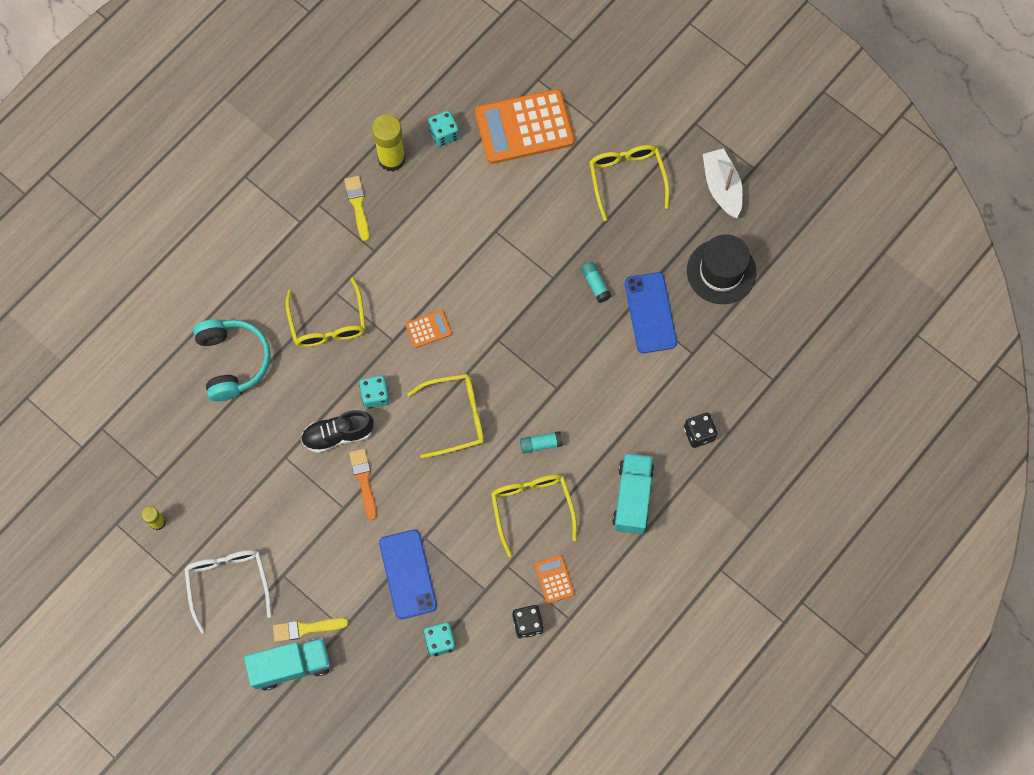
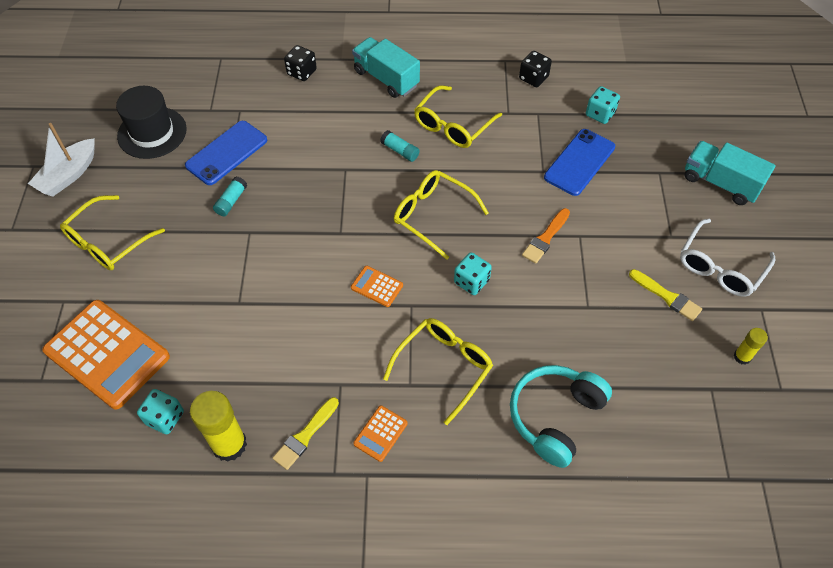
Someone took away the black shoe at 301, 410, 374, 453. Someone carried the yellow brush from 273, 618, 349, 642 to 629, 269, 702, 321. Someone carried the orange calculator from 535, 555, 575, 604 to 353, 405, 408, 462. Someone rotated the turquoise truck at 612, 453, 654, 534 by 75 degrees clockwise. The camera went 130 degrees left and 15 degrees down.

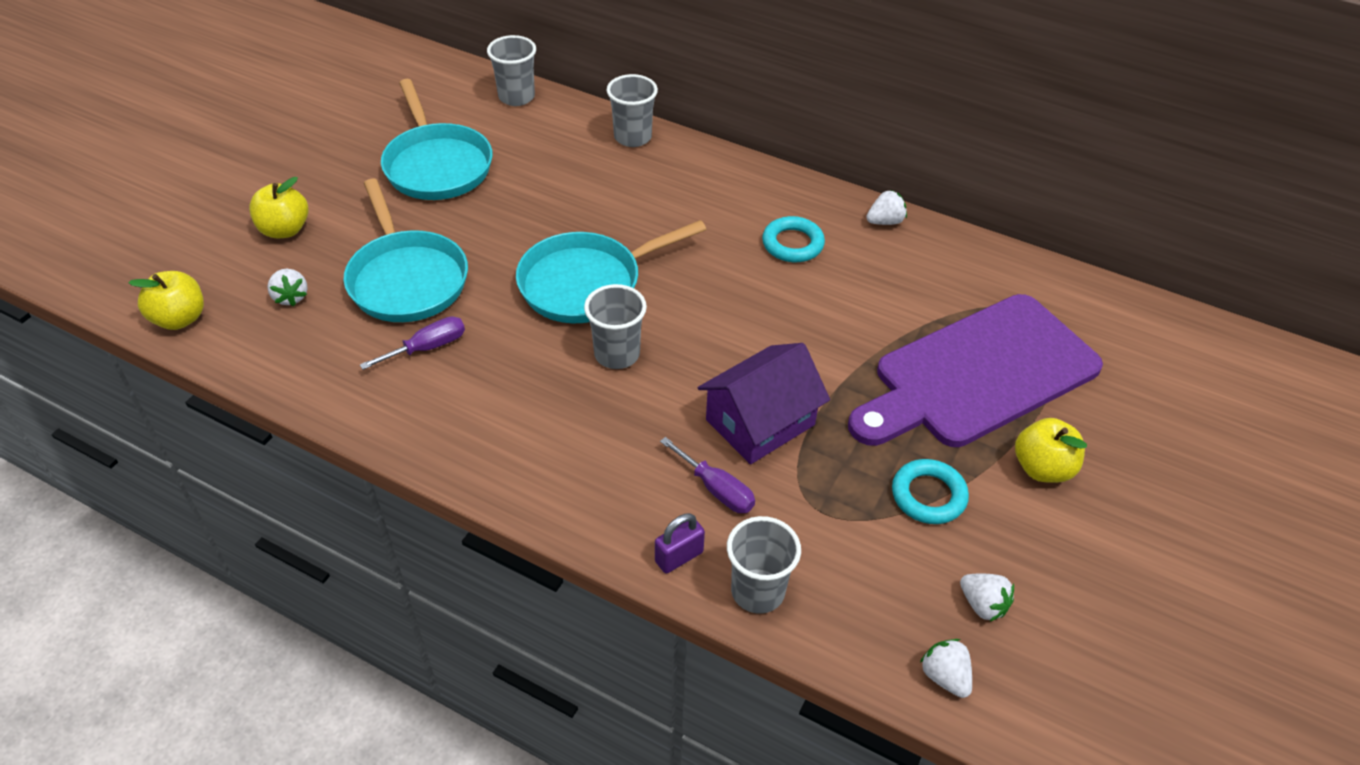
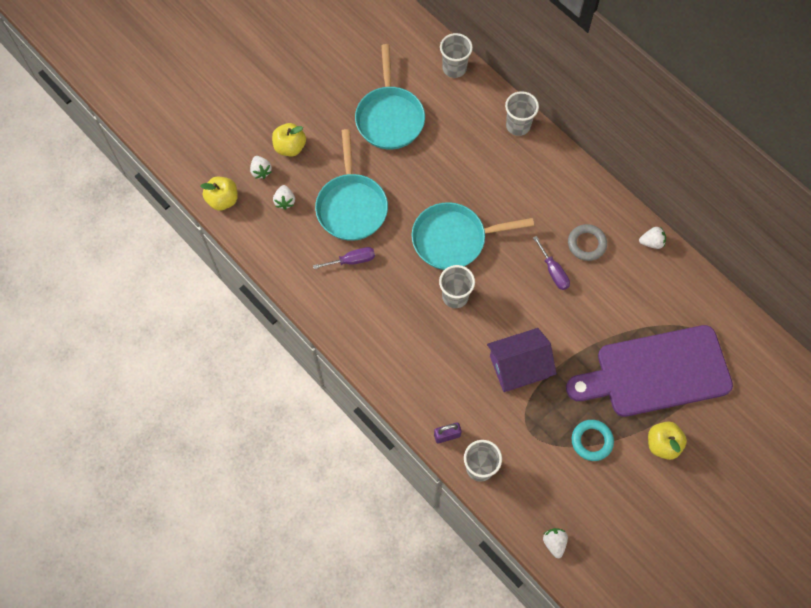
Someone carried the purple screwdriver from 660, 437, 755, 513 to 533, 236, 570, 290. Someone carried the white strawberry from 960, 574, 1014, 622 to 250, 156, 272, 179. Someone repainted the turquoise ring at 762, 216, 825, 262, which became the grey ring at 568, 224, 607, 261. The camera went 20 degrees right and 20 degrees up.

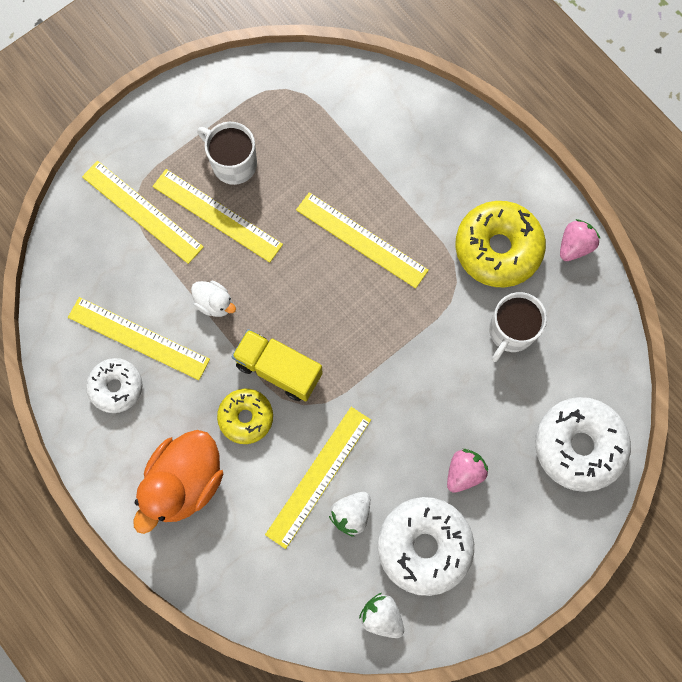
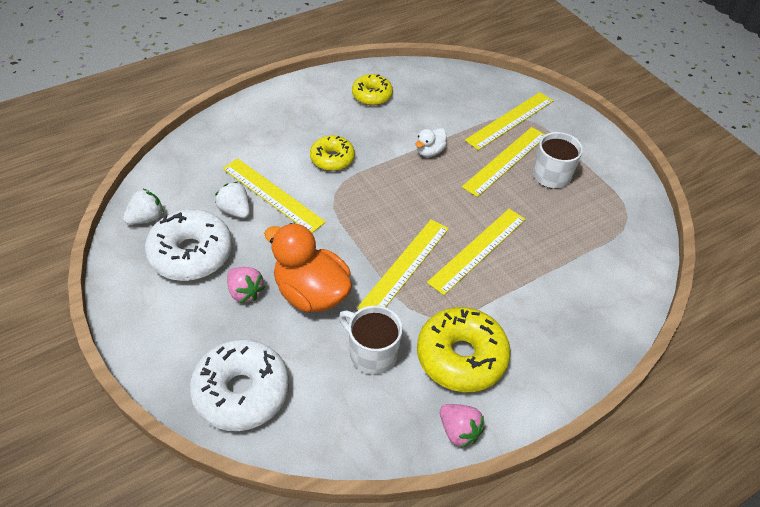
Someone took away the yellow truck at 232, 329, 323, 401. Someone carried the yellow ruler from 68, 297, 210, 380 to 357, 219, 449, 309. Someone carried the orange duck from 133, 430, 223, 534 to 264, 223, 352, 312. Someone repainted the white donut at 86, 358, 143, 413, which became the yellow donut at 352, 74, 393, 106. The camera went 95 degrees right and 25 degrees down.

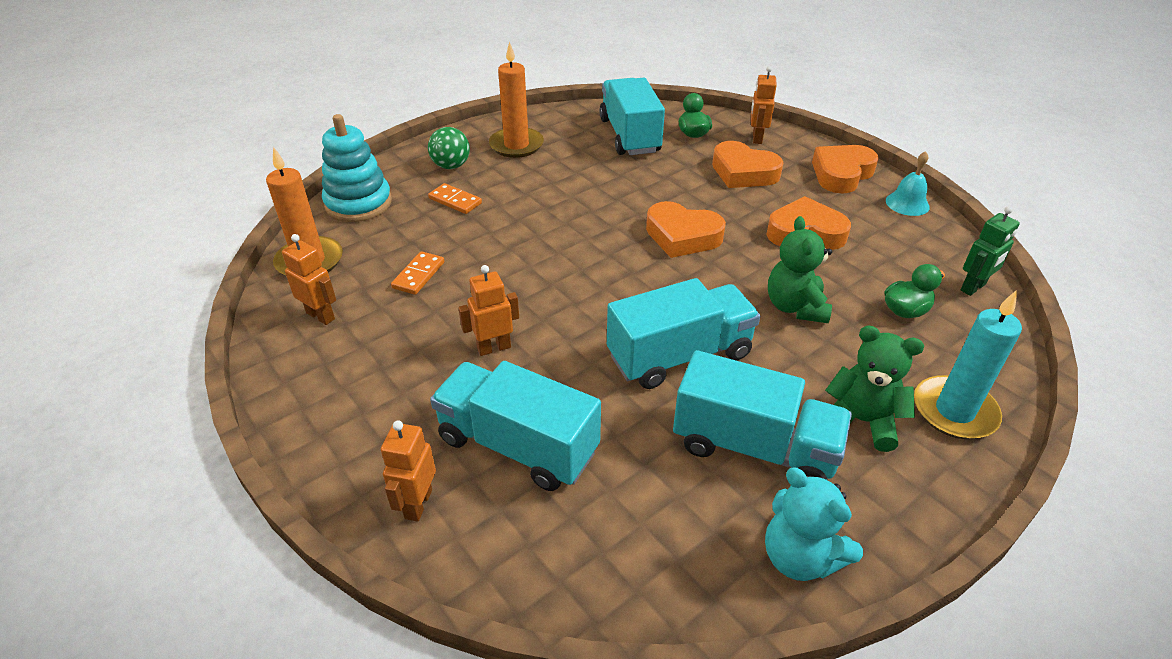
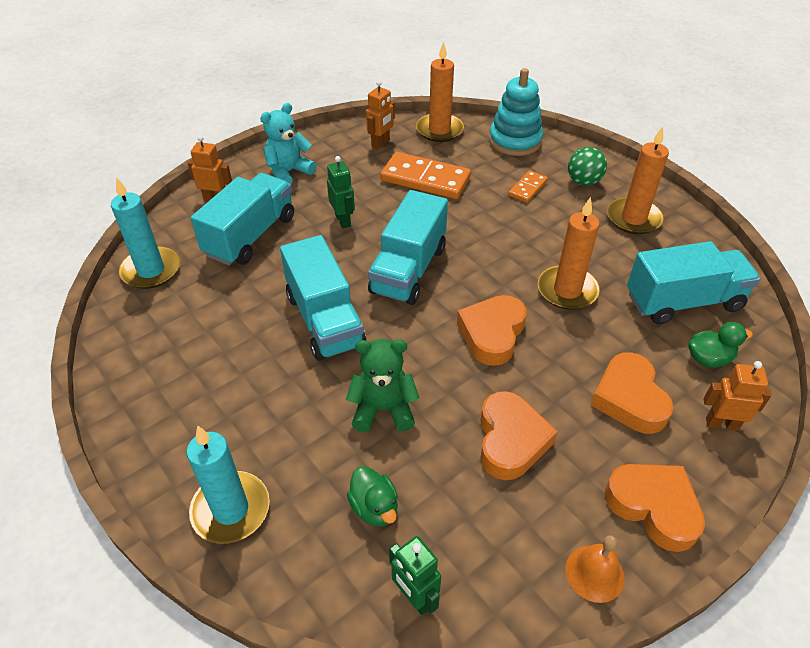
Someone took away the green teddy bear at 825, 325, 924, 452. Someone put down the turquoise candle at 111, 177, 180, 289. Someone put down the orange candle at 538, 197, 600, 310. Someone carried the turquoise truck from 673, 350, 852, 480 to 368, 190, 448, 305. Someone carried the turquoise teddy bear from 765, 467, 863, 581 to 260, 103, 316, 184. Someone repainted the orange robot at 458, 265, 519, 356, which became the green robot at 327, 156, 355, 229. Someone repainted the turquoise bell at 886, 151, 930, 216, which became the orange bell at 565, 535, 625, 603. Someone rotated the orange heart at 712, 141, 783, 188 by 45 degrees counterclockwise. Someone scaled the orange domino at 391, 251, 444, 295 by 1.91. The camera went 90 degrees right and 5 degrees up.

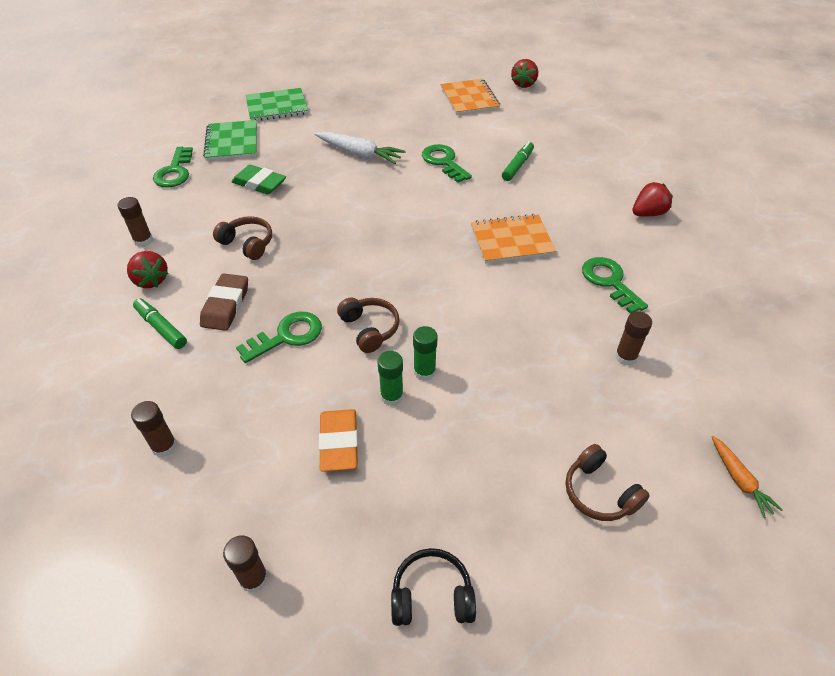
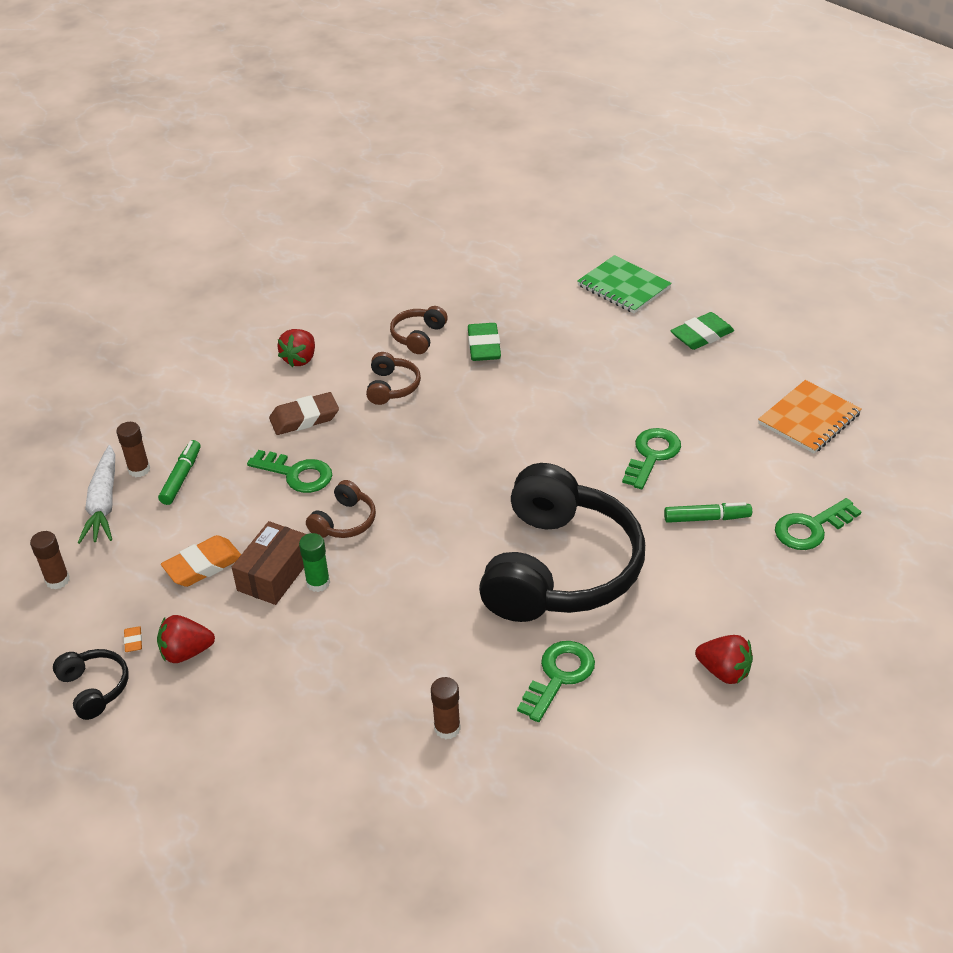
Someone took away the brown glue stick at 118, 197, 153, 247. Someone took away the green notebook at 203, 120, 257, 161. Someone took away the orange carrot at 711, 436, 783, 518. Someone put down the orange eraser at 124, 626, 142, 652. Someone put down the green eraser at 671, 312, 734, 350. Someone carried the green marker from 133, 299, 187, 349 to 158, 440, 201, 505. Someone carried the green key from 153, 147, 193, 188 to 775, 498, 862, 550. Someone carried the white carrot from 315, 131, 406, 164 to 78, 445, 115, 544. Someone carried the red strawberry from 511, 59, 538, 88 to 157, 615, 215, 663. Someone carried the brown headphones from 565, 444, 650, 521 to 390, 306, 448, 354. Someone swapped the green glue stick at 377, 351, 403, 406 for the brown box at 232, 521, 306, 605. Someone swapped the orange notebook at 471, 214, 556, 264 for the black headphones at 479, 463, 645, 622. The camera went 60 degrees right and 5 degrees down.

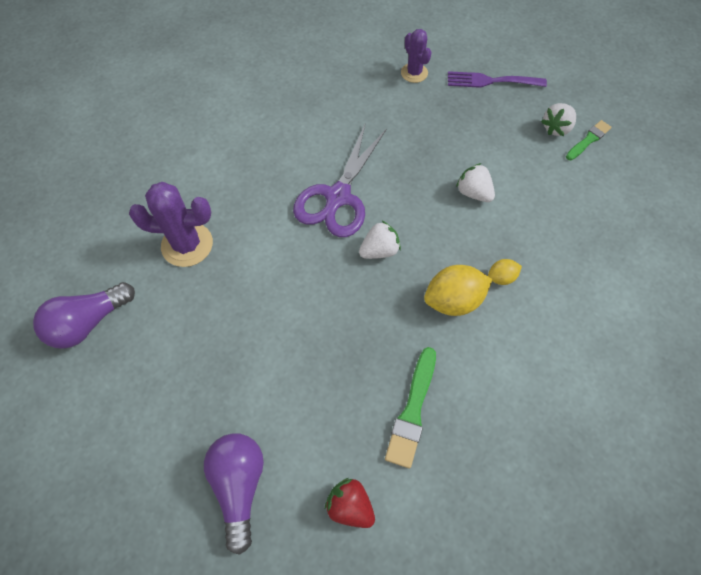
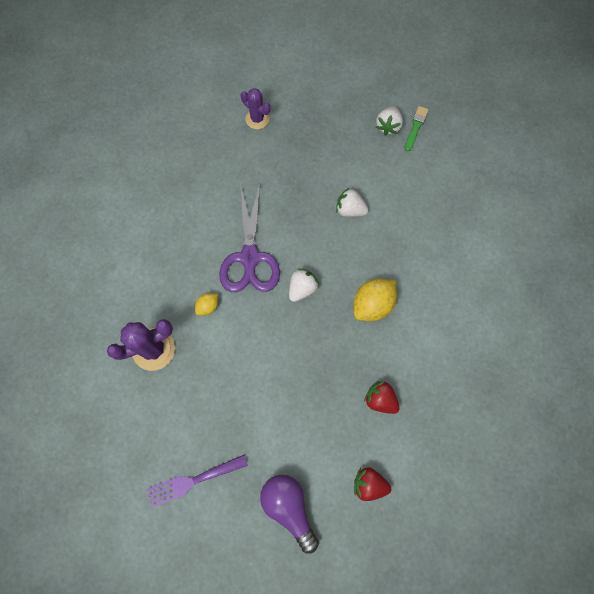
Someone took away the purple light bulb at 33, 282, 135, 349. Someone carried the purple fork from 448, 71, 547, 88 to 146, 455, 248, 508. Someone carried the yellow lemon from 488, 259, 522, 285 to 195, 293, 218, 316. Someone swapped the green brush at 385, 347, 436, 468 for the red strawberry at 364, 381, 400, 414. The camera went 25 degrees left and 10 degrees up.

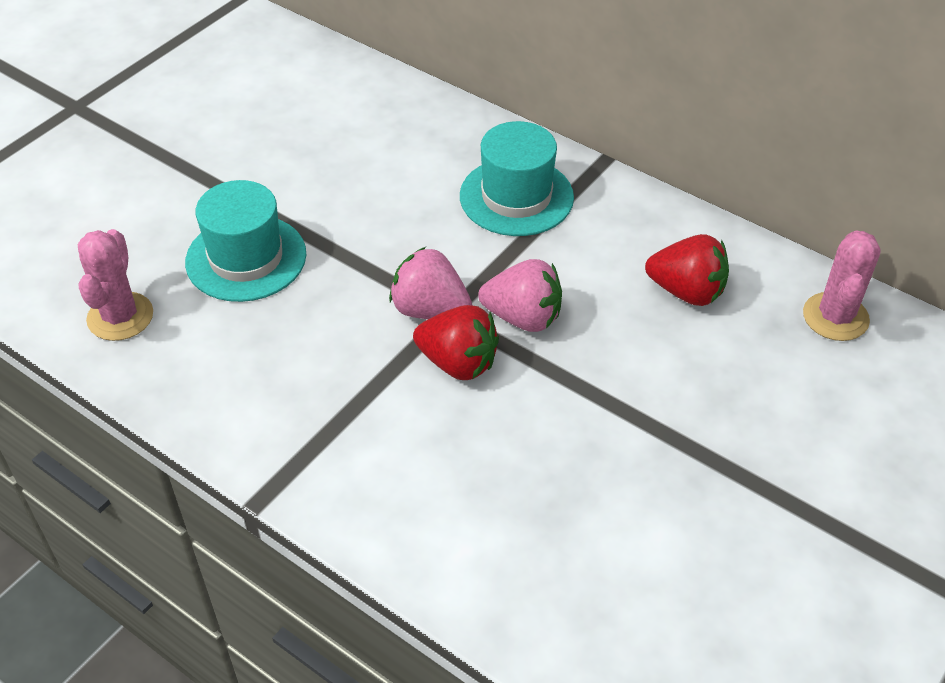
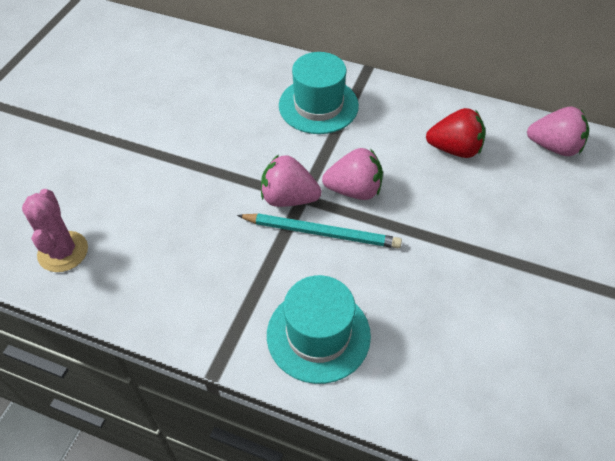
Someone carried the turquoise hat from 185, 180, 306, 302 to 267, 275, 371, 384. Someone swapped the red strawberry at 413, 305, 499, 380 for the turquoise pencil at 237, 213, 402, 248. Someone swapped the pink cactus at 803, 230, 881, 341 for the pink strawberry at 527, 107, 589, 156. The camera went 15 degrees left and 5 degrees up.

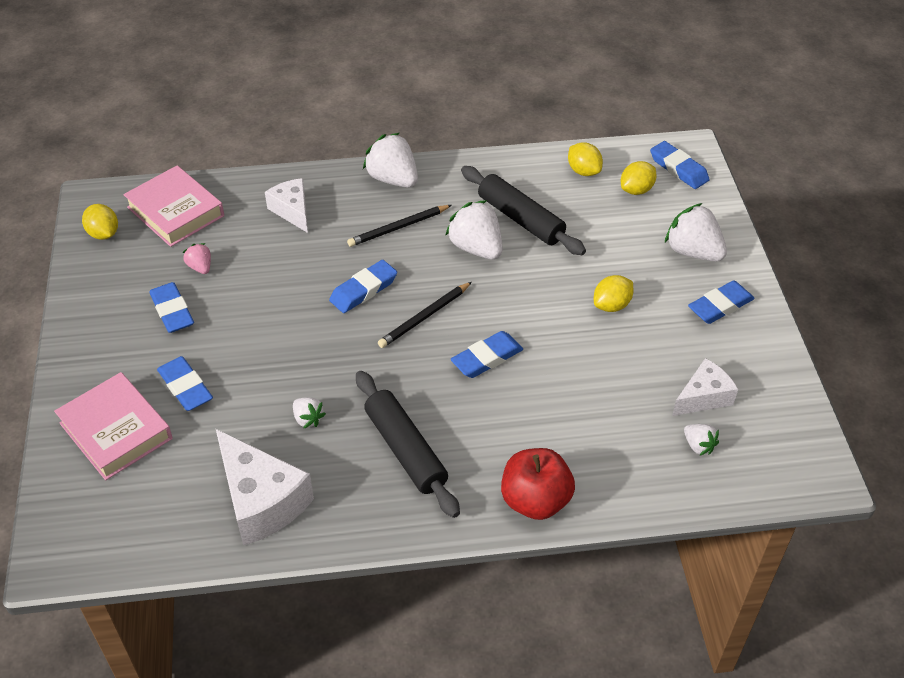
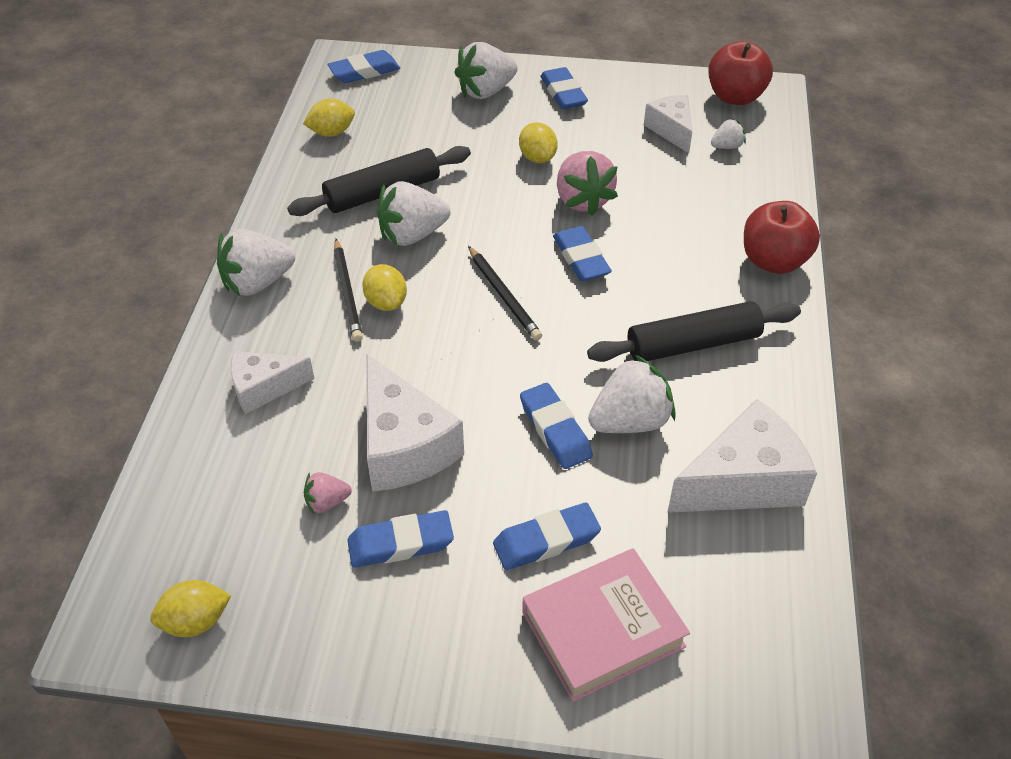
Someone took away the pink book at 123, 165, 224, 247. Someone put down the white cheese at 366, 353, 464, 492. Someone put down the pink strawberry at 557, 151, 618, 216. Someone put down the red apple at 708, 41, 773, 105. Someone carried the blue eraser from 329, 260, 397, 313 to 520, 383, 593, 469. Someone carried the yellow lemon from 621, 161, 657, 195 to 362, 264, 407, 311. Someone scaled the white strawberry at 293, 397, 326, 429 by 1.95. The camera went 75 degrees left and 0 degrees up.

